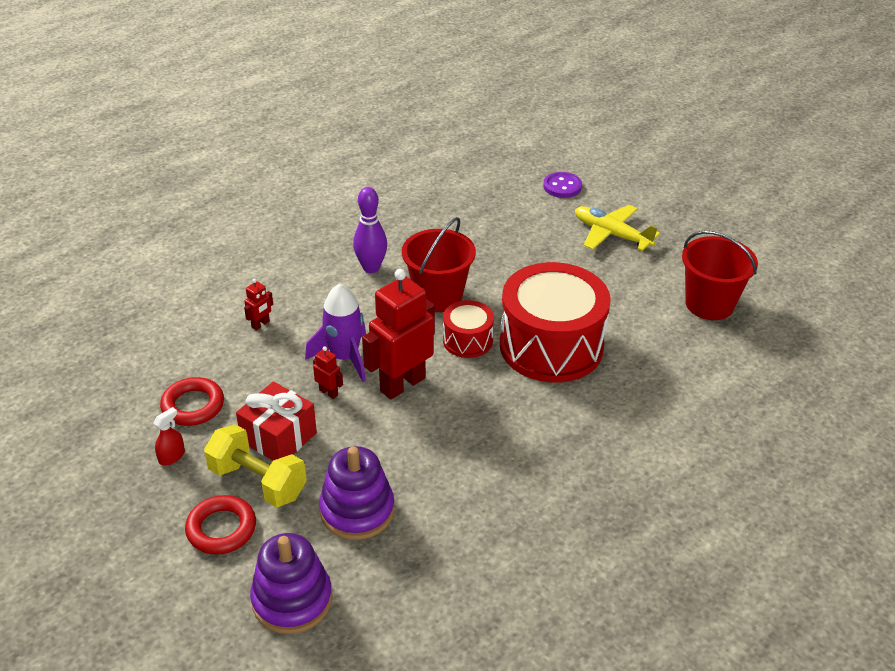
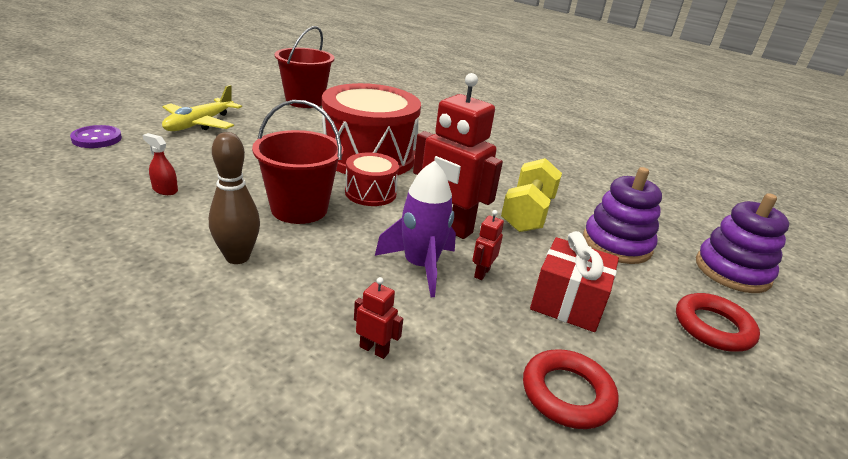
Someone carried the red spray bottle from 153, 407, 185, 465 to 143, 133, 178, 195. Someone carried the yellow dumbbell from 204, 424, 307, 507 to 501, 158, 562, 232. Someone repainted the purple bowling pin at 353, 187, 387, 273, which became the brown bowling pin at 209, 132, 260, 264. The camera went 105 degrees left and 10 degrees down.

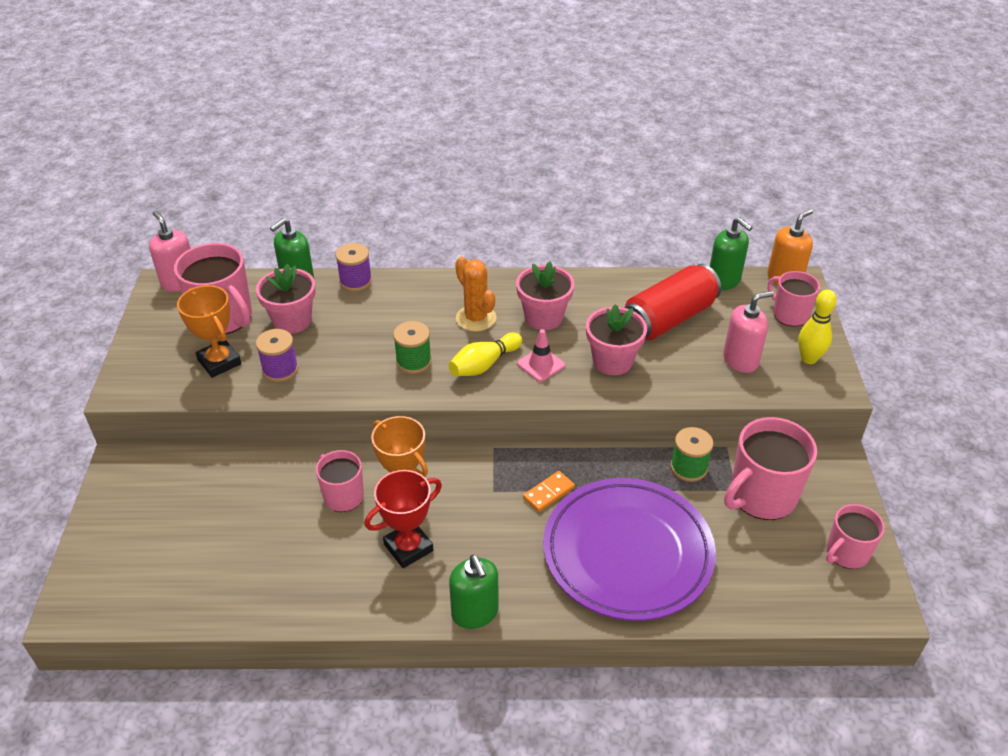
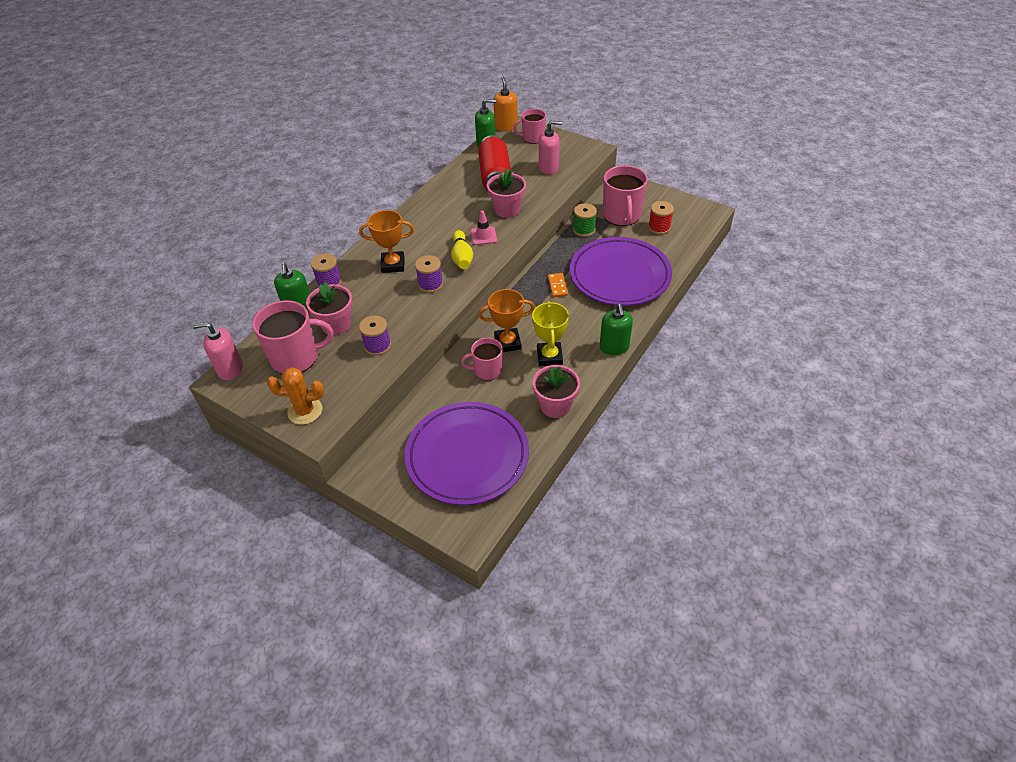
Someone took away the yellow bowling pin at 798, 289, 837, 364. Someone took away the pink mug at 826, 504, 885, 569. Someone put down the purple plate at 405, 402, 529, 505. Someone put down the red spool at 648, 201, 674, 234. Someone carried the orange trophy from 177, 285, 241, 378 to 359, 210, 414, 273. Someone carried the orange cactus from 455, 257, 496, 332 to 267, 367, 324, 425. Someone carried the pink flower pot from 516, 262, 574, 330 to 533, 365, 580, 418. Someone repainted the red trophy at 365, 470, 442, 568, which became the yellow trophy at 532, 301, 569, 366. Someone repainted the green spool at 393, 321, 432, 374, which became the purple spool at 415, 255, 443, 293. Someone rotated the green soap dispenser at 449, 555, 499, 629 by 75 degrees clockwise. Someone rotated the pink soap dispenser at 723, 291, 774, 373 by 75 degrees clockwise. The camera went 55 degrees left and 5 degrees up.

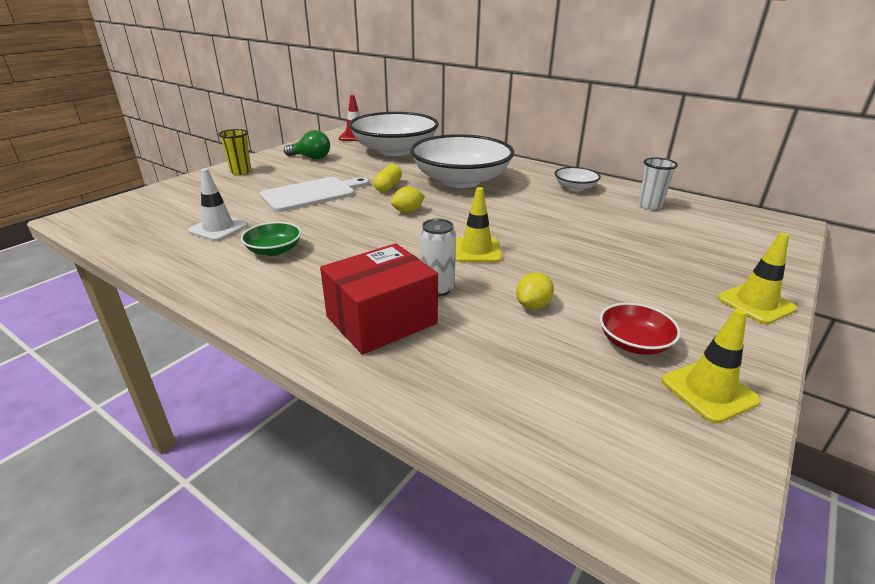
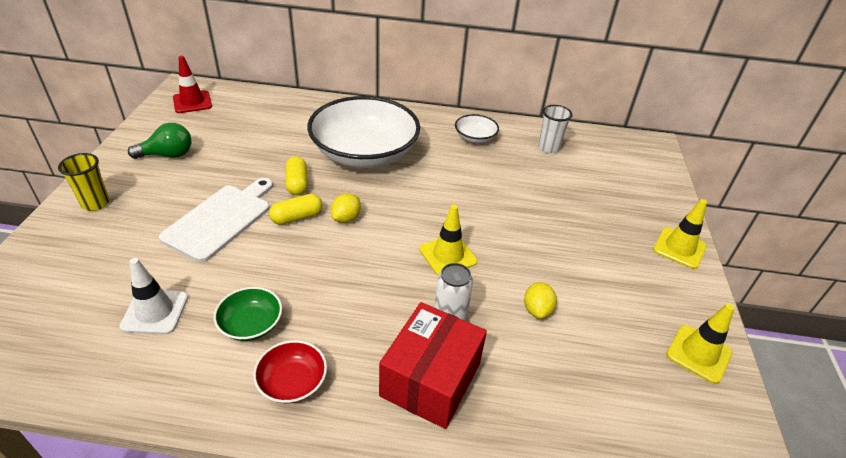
Someone took away the white bowl at 349, 112, 439, 156. Someone put down the yellow capsule at 269, 194, 323, 225. Someone carried the red bowl from 600, 303, 681, 355 to 253, 340, 327, 404. The camera went 30 degrees left and 10 degrees up.

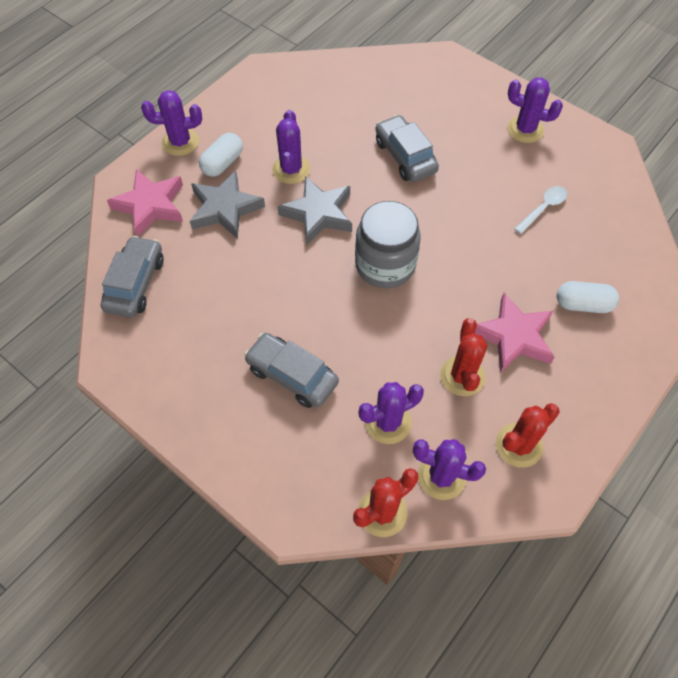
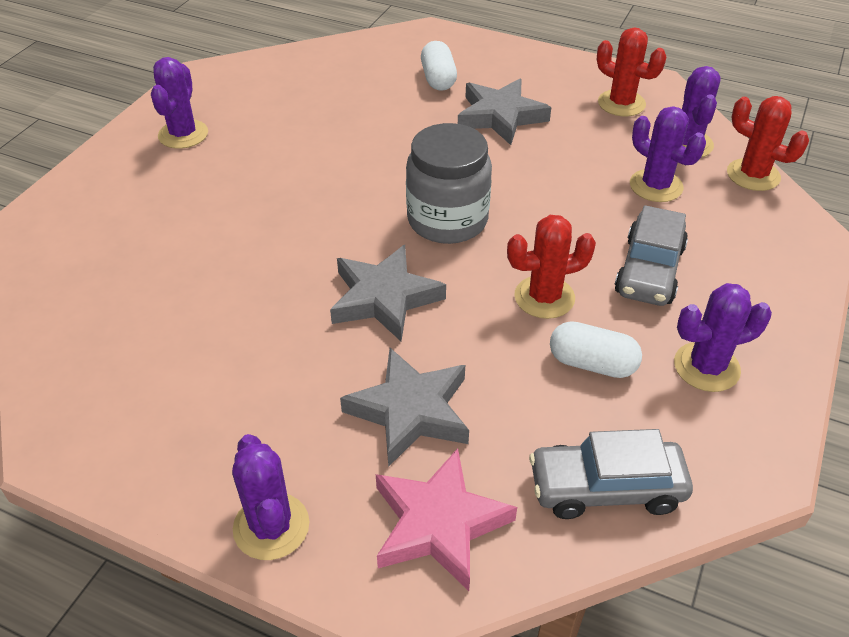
Someone took away the grey car at 376, 115, 439, 182. Someone took away the white spoon at 514, 186, 567, 234. Someone carried the white capsule from 199, 133, 243, 177 to 550, 321, 642, 378. Someone carried the purple cactus from 272, 110, 310, 184 to 674, 283, 772, 392. Someone carried the red cactus from 440, 318, 487, 396 to 507, 215, 596, 319. Someone repainted the pink star at 475, 293, 555, 373, which became the grey star at 458, 79, 551, 145. The camera went 105 degrees left and 15 degrees down.

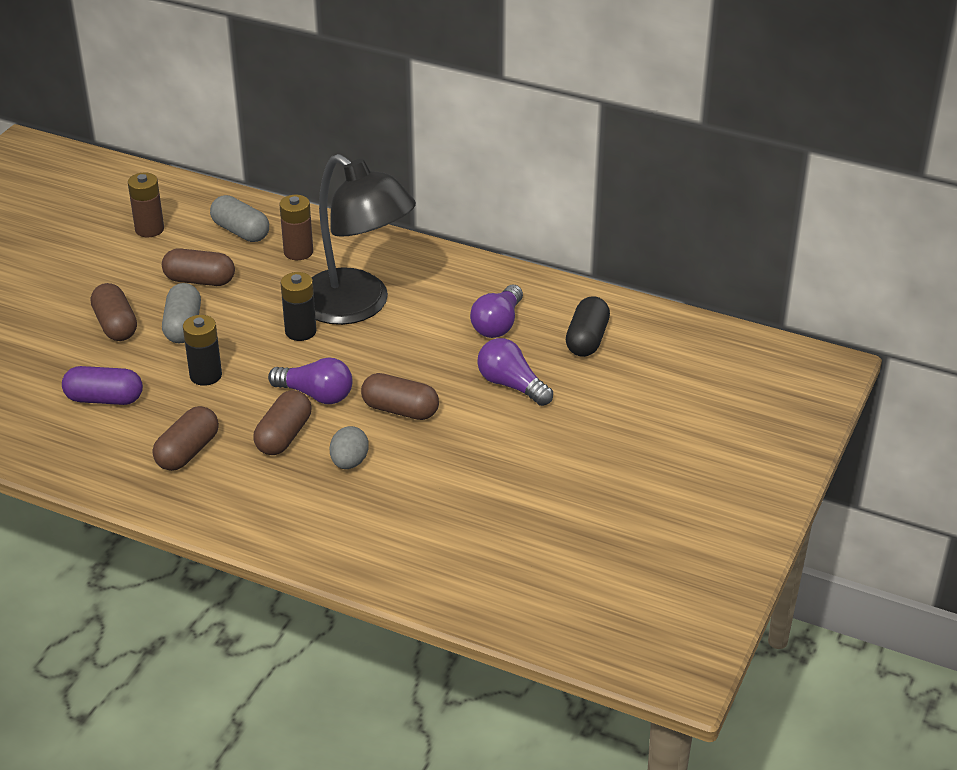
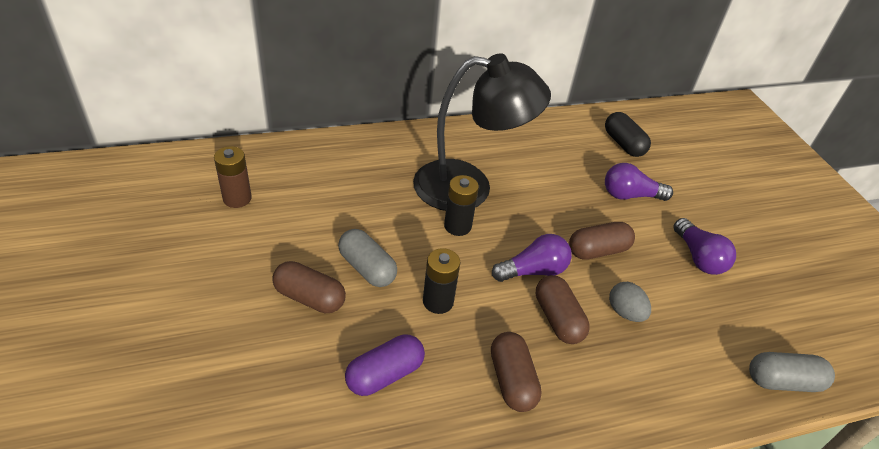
Someone took away the brown capsule at 162, 248, 235, 286. Someone took away the brown battery at 280, 195, 313, 260. Someone carried the grey capsule from 210, 195, 269, 242 to 749, 352, 835, 392. Someone carried the purple light bulb from 470, 285, 523, 338 to 673, 218, 736, 275. The camera went 45 degrees left and 5 degrees up.

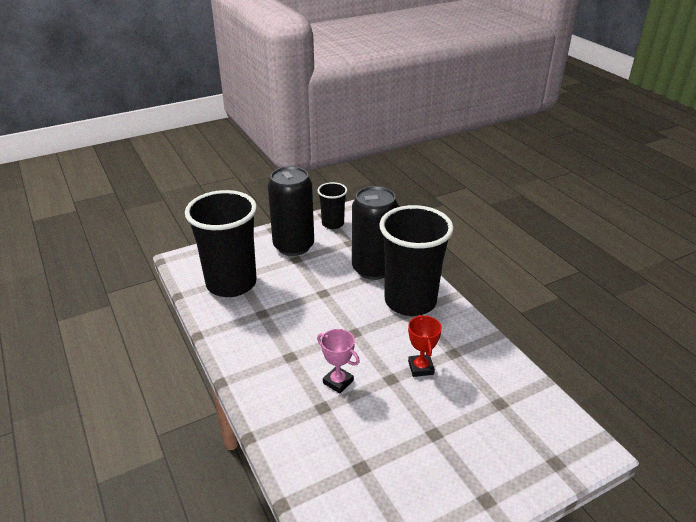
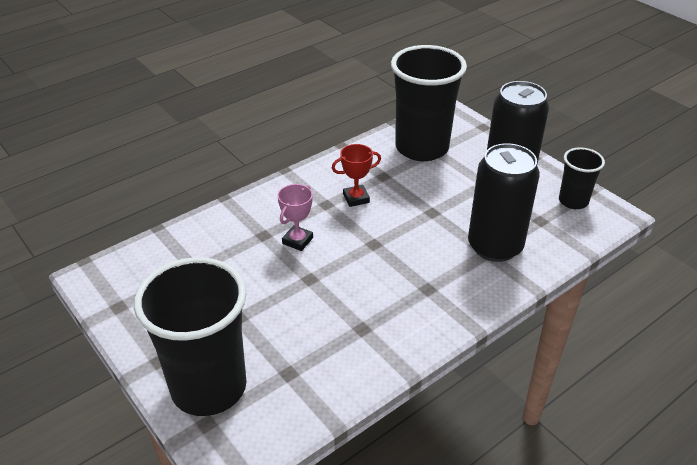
Someone carried the black cup from 379, 205, 454, 316 to 134, 257, 247, 416. Someone carried the red trophy from 408, 315, 442, 377 to 332, 144, 381, 207. The camera went 80 degrees right and 5 degrees up.

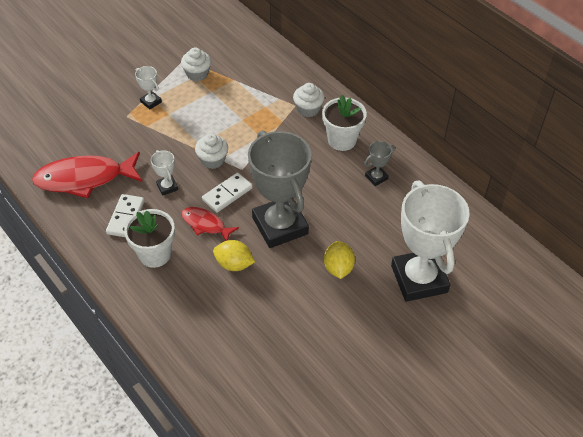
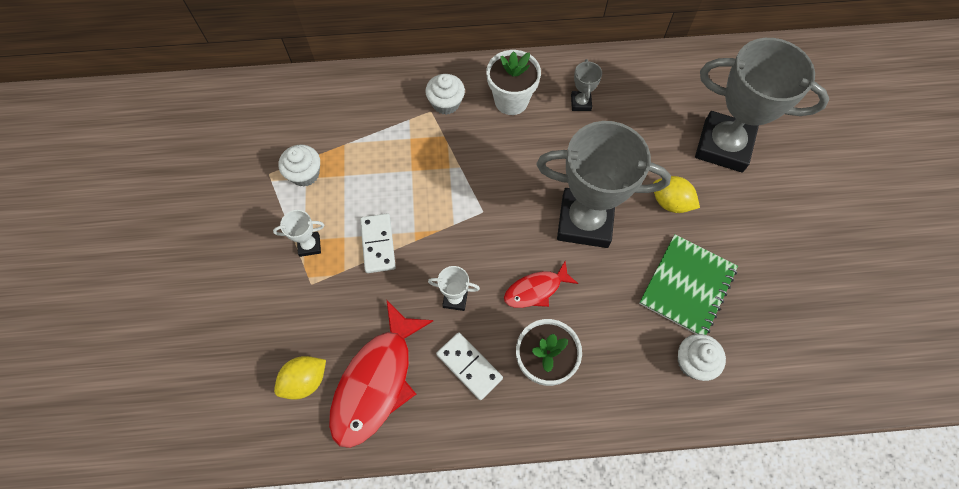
Someone put down the green notebook at 639, 234, 738, 335. Someone carried the white cupcake from 195, 134, 228, 169 to 678, 334, 726, 381. Someone carried the white domino from 202, 172, 253, 213 to 360, 213, 396, 273. Someone carried the yellow lemon from 213, 240, 255, 271 to 274, 356, 326, 400. Someone repainted the white trophy at 391, 180, 470, 302, which became the grey trophy at 695, 38, 829, 173. The camera went 55 degrees left and 15 degrees up.

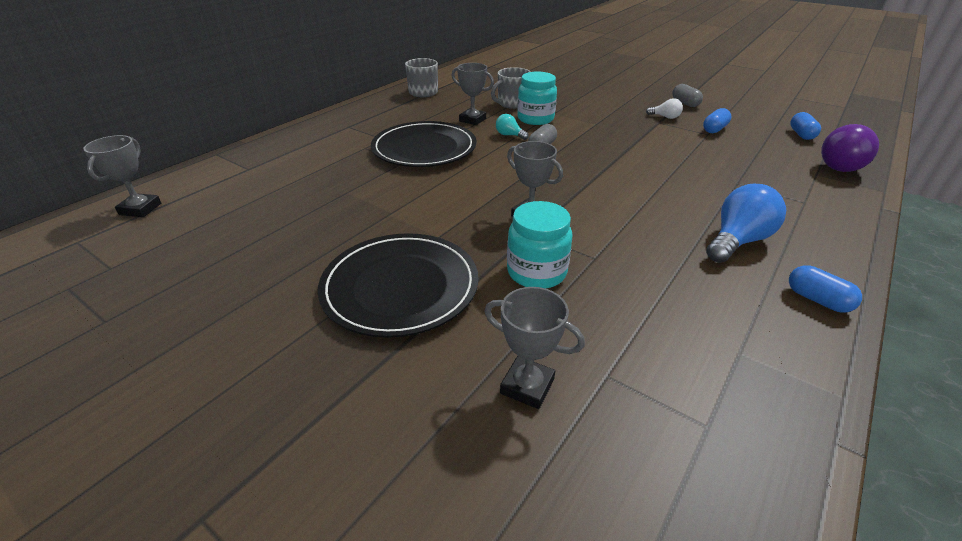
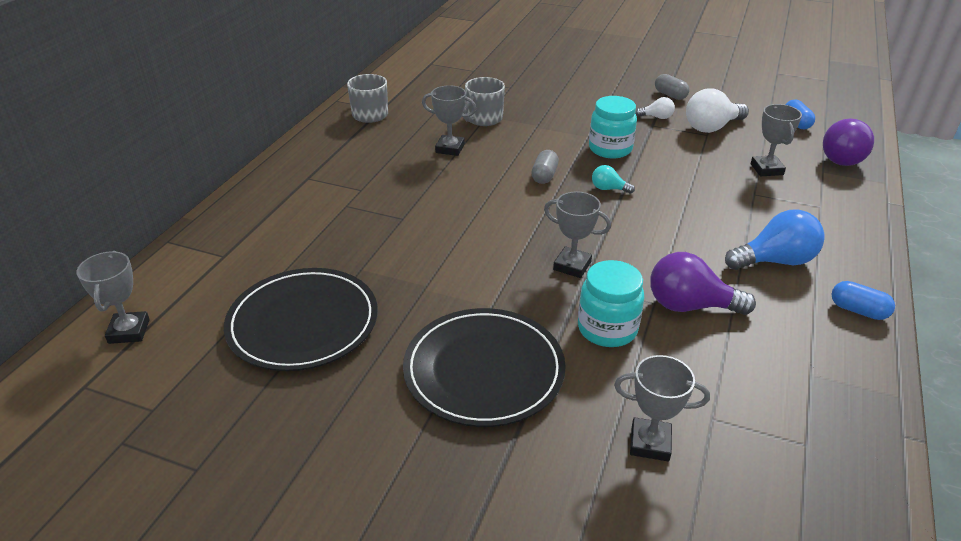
Someone put down the purple light bulb at 650, 252, 756, 315. Someone put down the grey trophy at 751, 104, 802, 176. Someone carried the black plate from 371, 121, 476, 167 to 224, 268, 378, 371. Someone carried the turquoise light bulb from 496, 114, 529, 140 to 592, 165, 635, 194. Someone carried the turquoise jar from 517, 71, 557, 125 to 589, 96, 637, 158. Someone swapped the blue capsule at 703, 108, 731, 133 for the white light bulb at 686, 88, 749, 133. Someone rotated the blue light bulb at 706, 184, 786, 263 by 45 degrees clockwise. The camera went 15 degrees left and 0 degrees up.

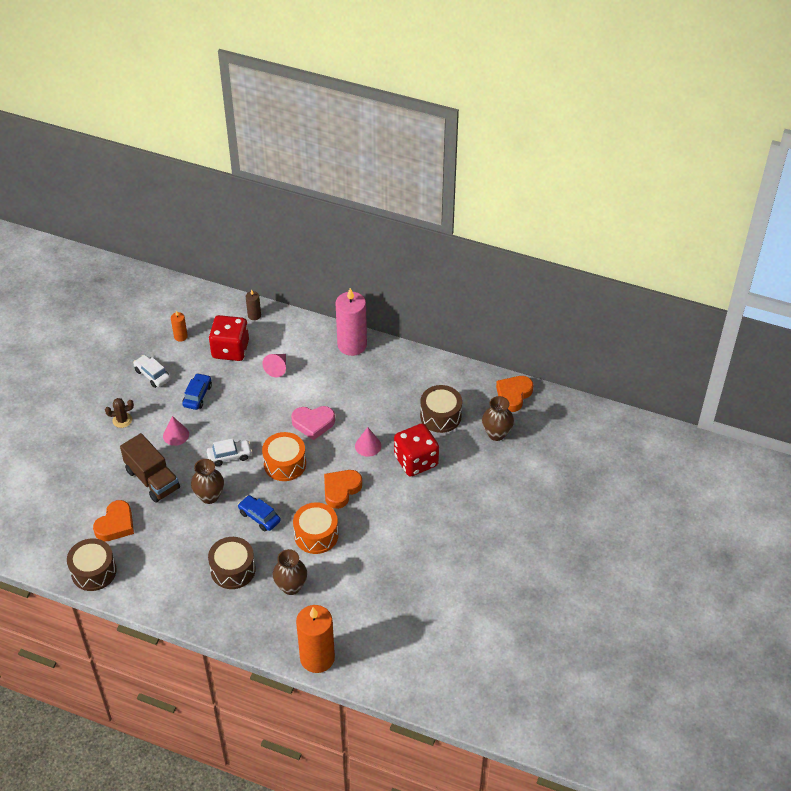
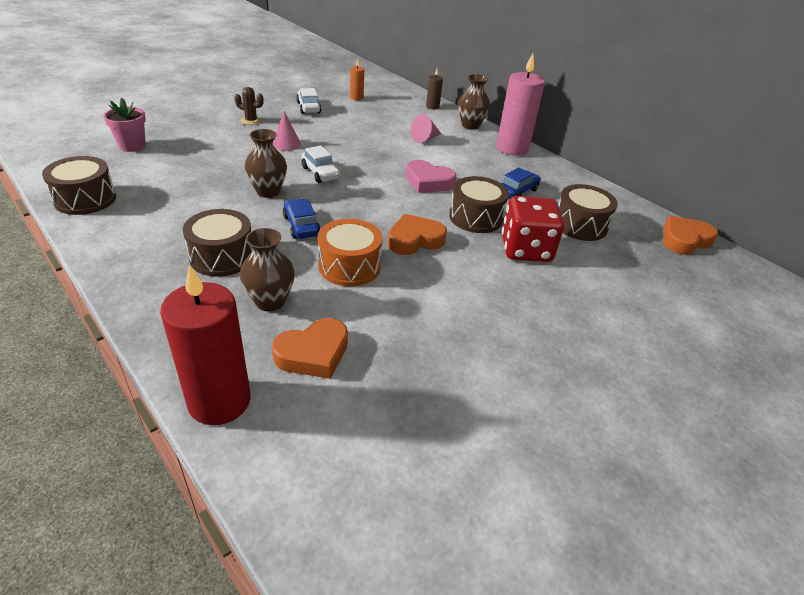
Someone took away the brown truck at 120, 433, 180, 503. Someone took away the red dice at 209, 315, 249, 361. Someone took away the orange drum at 262, 432, 306, 481. Someone put down the pink flower pot at 103, 98, 146, 152. Someone carried the orange heart from 93, 500, 134, 541 to 272, 318, 348, 379. Someone carried the blue car from 182, 373, 212, 410 to 502, 167, 541, 199. Someone carried the brown vase from 482, 396, 514, 441 to 458, 74, 490, 130. Someone swapped the pink cone at 355, 427, 381, 457 for the brown drum at 449, 176, 509, 233. Someone repainted the orange candle at 296, 605, 335, 673, which became the red candle at 160, 265, 250, 425. Someone rotated the white car at 207, 438, 252, 466 by 45 degrees clockwise. The camera went 25 degrees right and 10 degrees down.

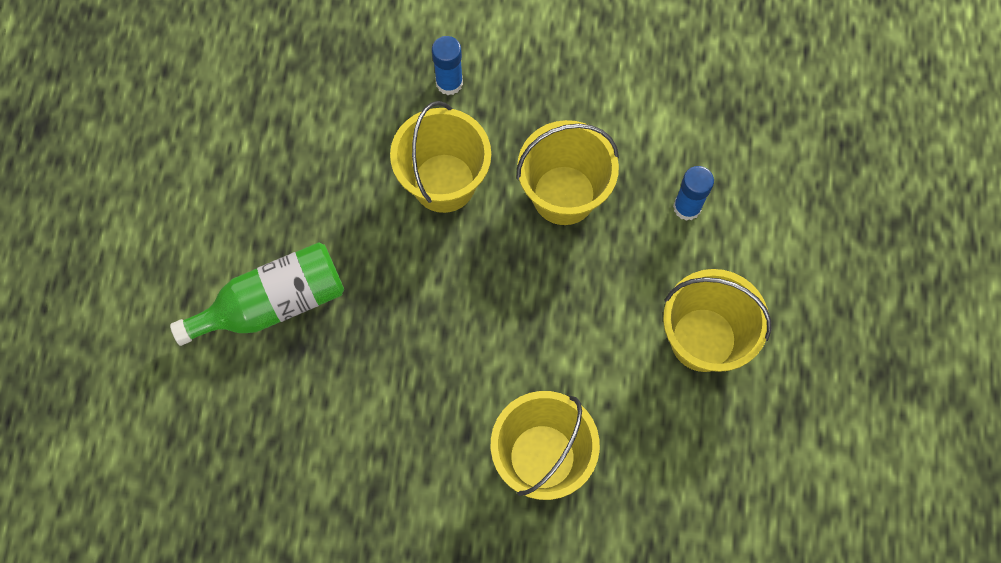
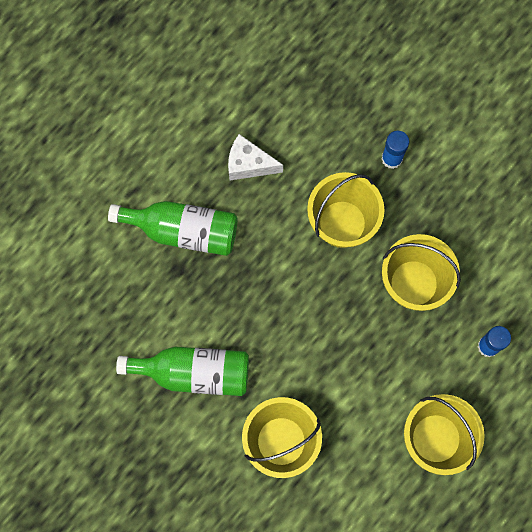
Someone put down the green bottle at 116, 347, 249, 396. Someone put down the white cheese at 228, 134, 283, 181. The camera went 35 degrees right and 5 degrees up.

